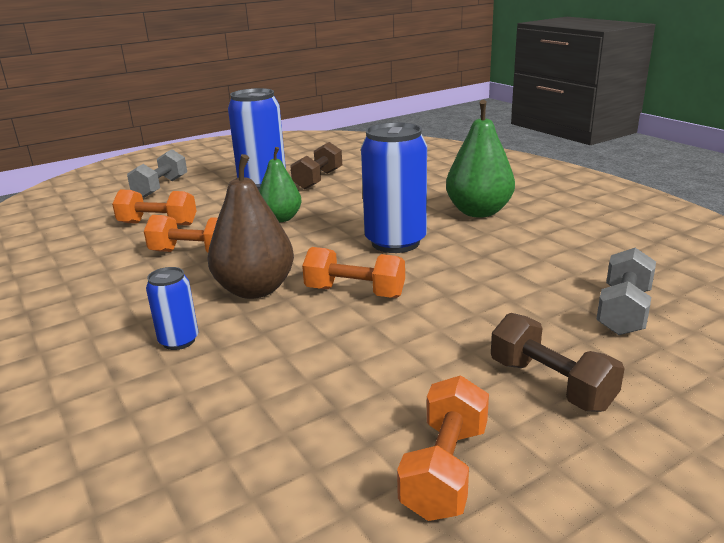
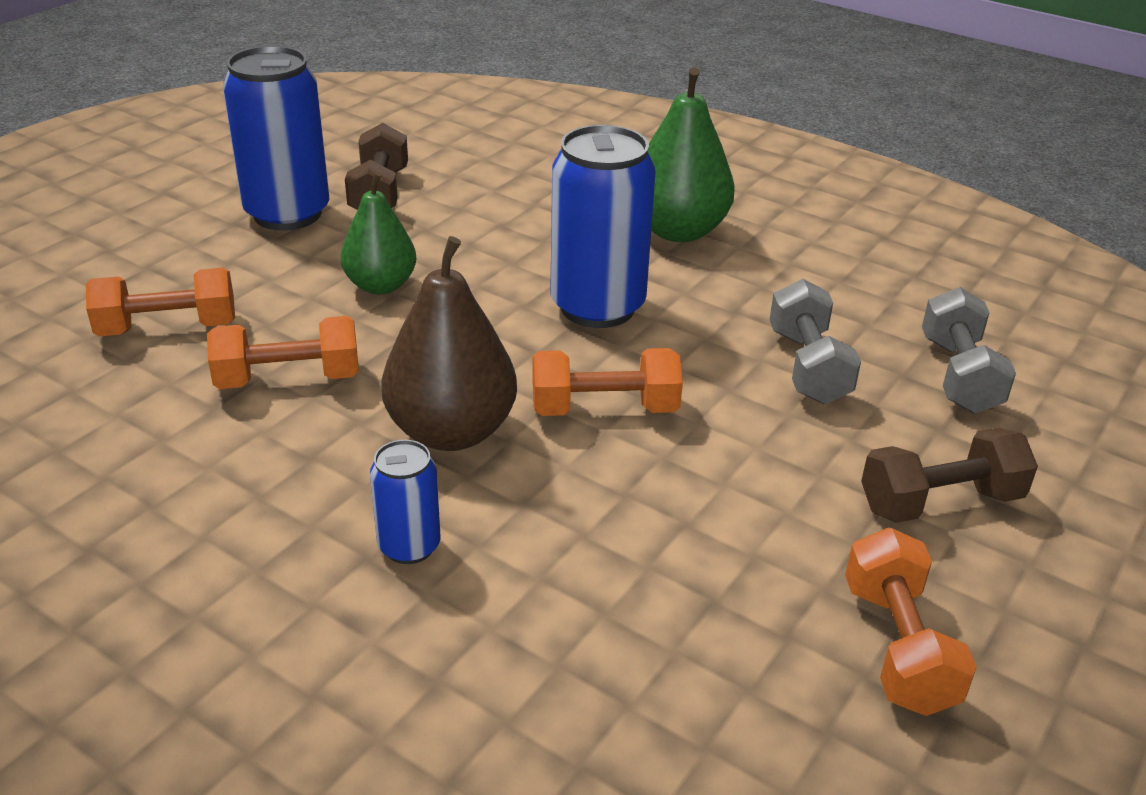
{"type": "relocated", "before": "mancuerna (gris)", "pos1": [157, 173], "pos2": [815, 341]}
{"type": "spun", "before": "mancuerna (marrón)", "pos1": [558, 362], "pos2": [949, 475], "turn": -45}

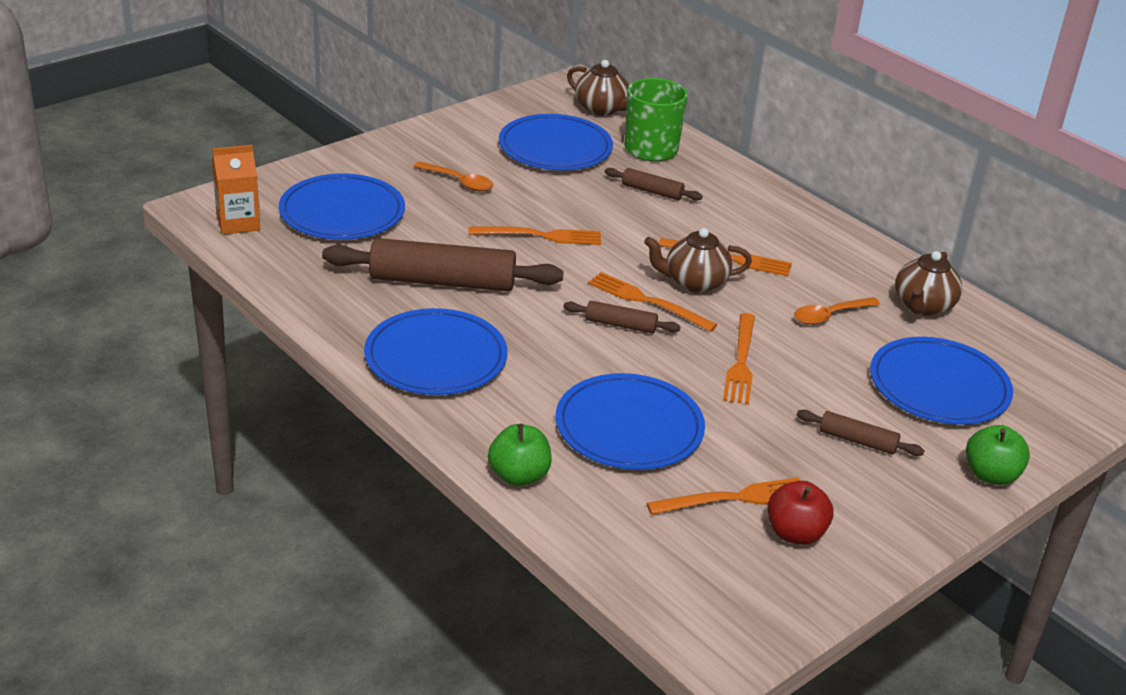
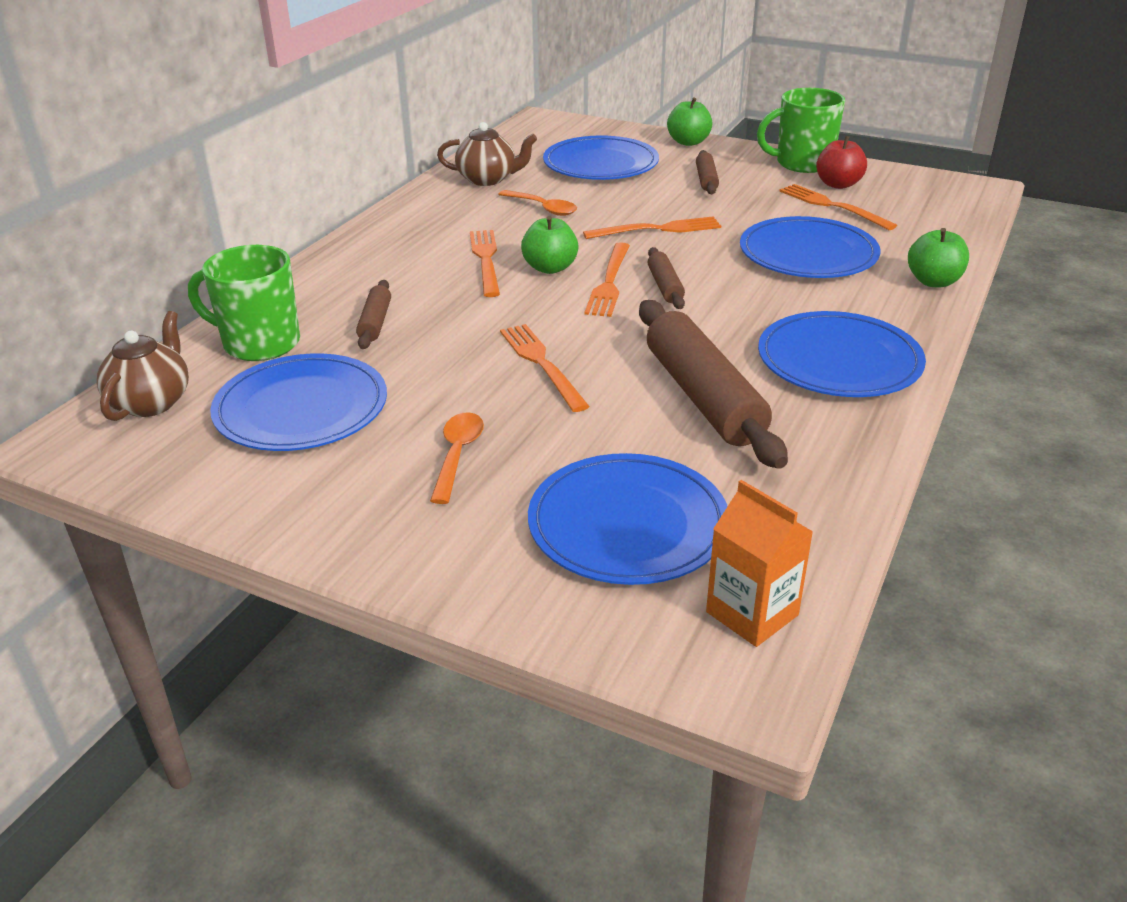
{"type": "exchanged", "before": "tetera (marrón)", "after": "manzana (verde)", "pos1": [698, 260], "pos2": [550, 245]}
{"type": "appeared", "after": "taza (verde)", "pos2": [801, 130]}

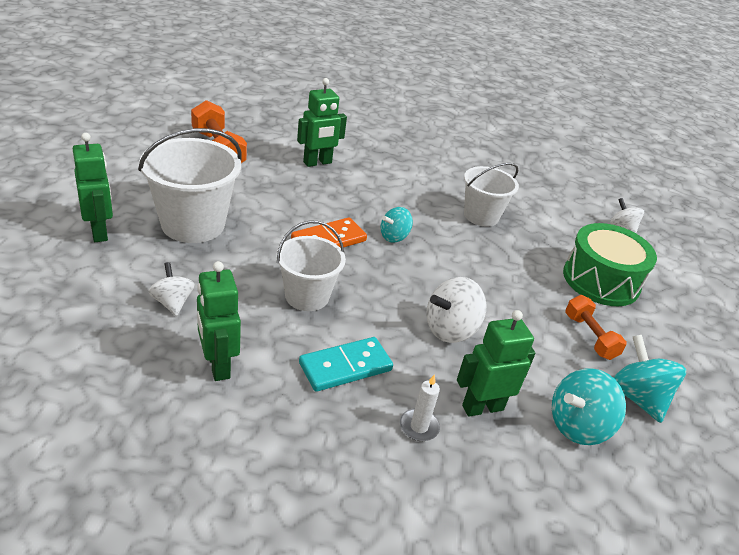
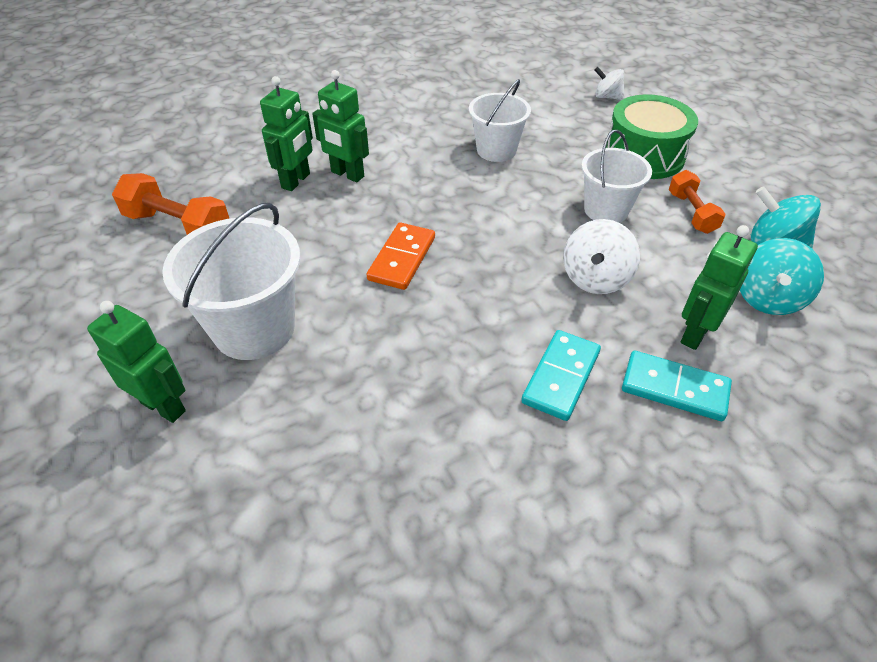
{"type": "missing", "before": "peonza (turquesa)", "pos1": [397, 224]}
{"type": "relocated", "before": "balde (blanco)", "pos1": [311, 266], "pos2": [616, 176]}
{"type": "relocated", "before": "robot (verde)", "pos1": [219, 321], "pos2": [340, 126]}
{"type": "missing", "before": "peonza (blanco)", "pos1": [171, 289]}
{"type": "spun", "before": "mancuerna (naranja)", "pos1": [596, 327], "pos2": [697, 202], "turn": 45}
{"type": "exchanged", "before": "vela (blanco)", "after": "ficha de dominó (turquesa)", "pos1": [420, 408], "pos2": [677, 386]}

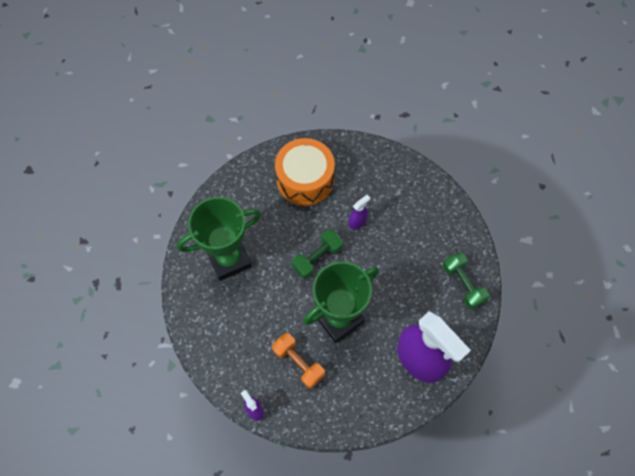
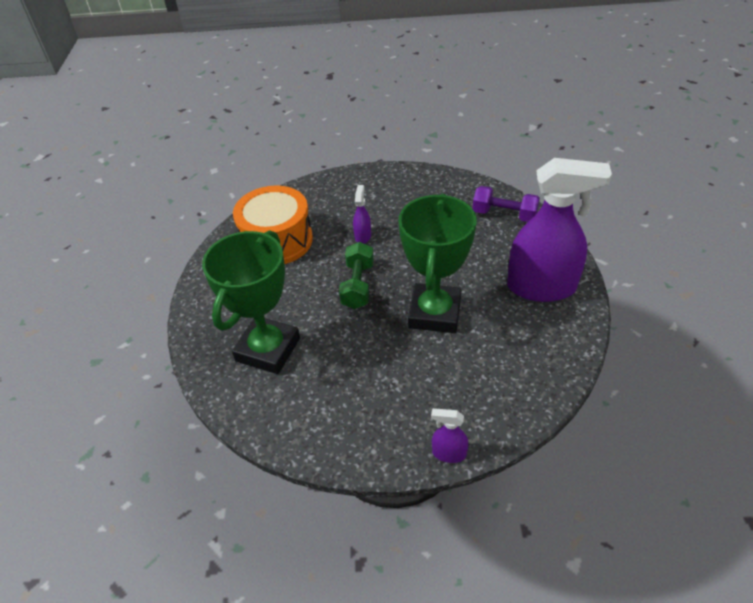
{"type": "colour", "before": "mancuerna (verde)", "after": "mancuerna (morado)", "pos1": [466, 280], "pos2": [506, 204]}
{"type": "missing", "before": "mancuerna (naranja)", "pos1": [298, 361]}

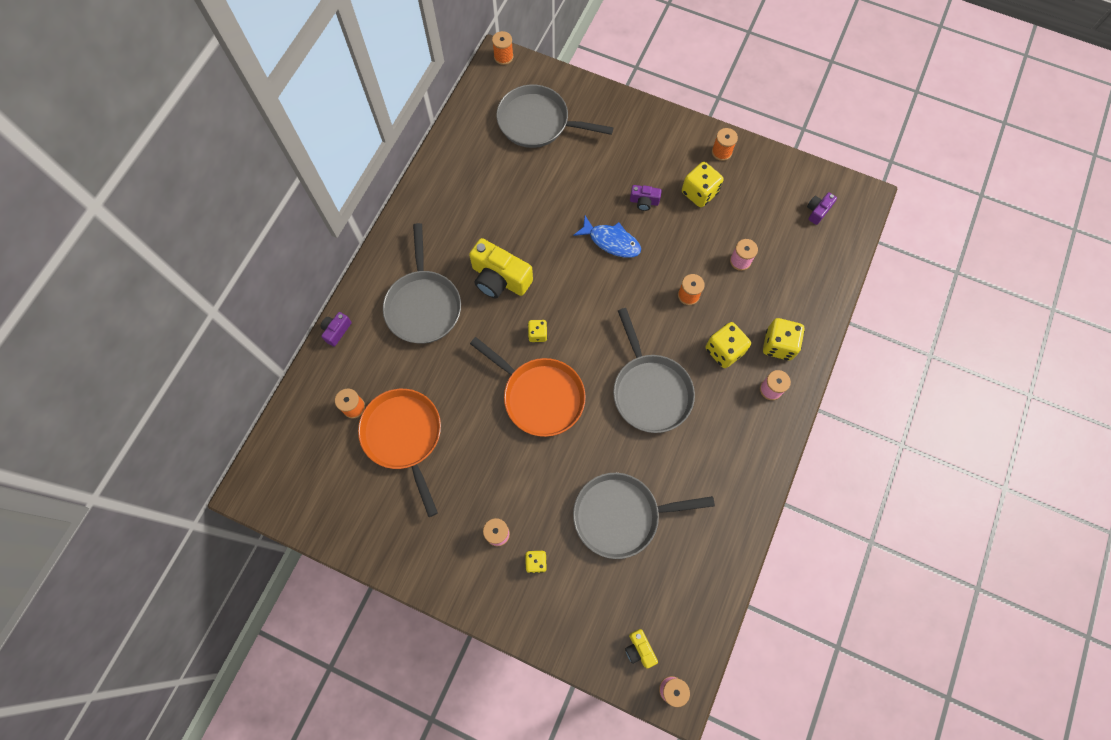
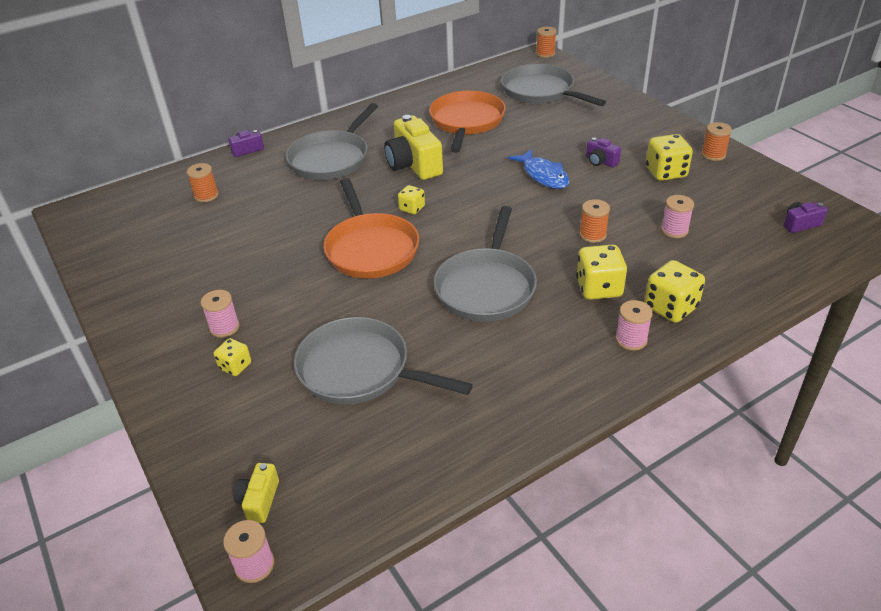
{"type": "relocated", "before": "sartén (naranja)", "pos1": [399, 453], "pos2": [467, 122]}

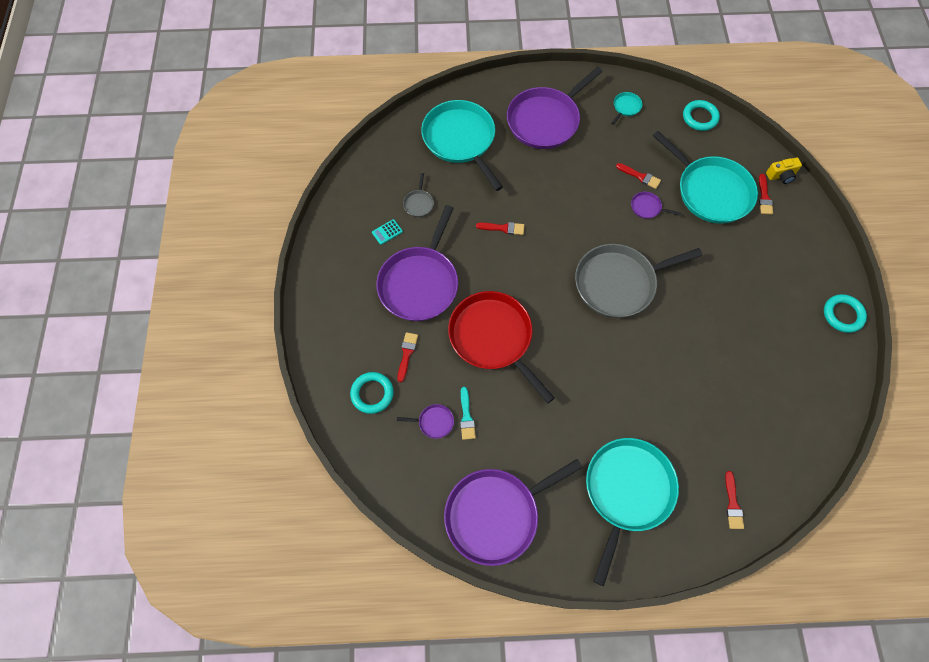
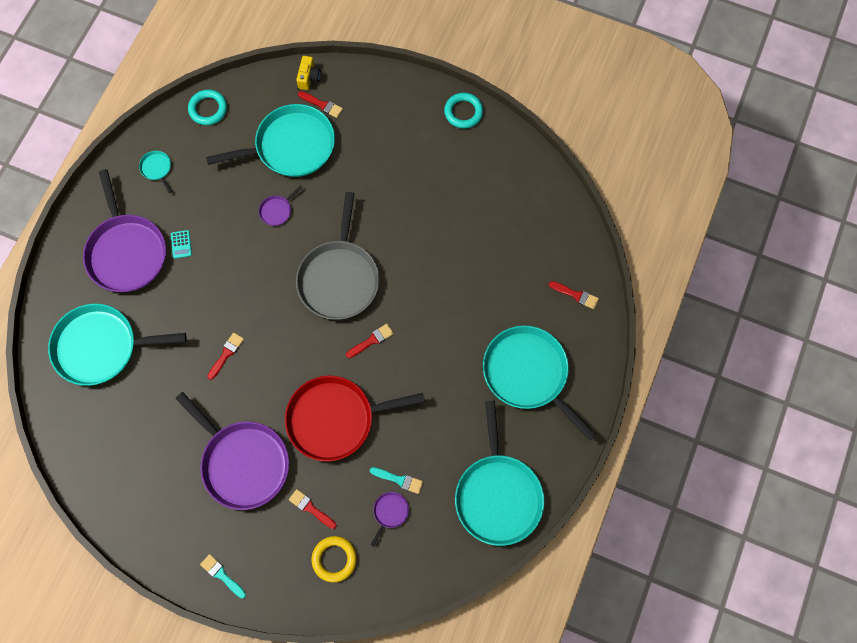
{"type": "relocated", "before": "pincel (rojo)", "pos1": [638, 176], "pos2": [370, 341]}
{"type": "missing", "before": "sartén (gris)", "pos1": [418, 195]}
{"type": "relocated", "before": "calculadora (turquesa)", "pos1": [387, 232], "pos2": [181, 244]}
{"type": "colour", "before": "anillo (turquesa)", "after": "anillo (amarillo)", "pos1": [372, 393], "pos2": [334, 559]}
{"type": "colour", "before": "sartén (morado)", "after": "sartén (turquesa)", "pos1": [513, 512], "pos2": [499, 473]}
{"type": "appeared", "after": "pincel (turquesa)", "pos2": [223, 576]}

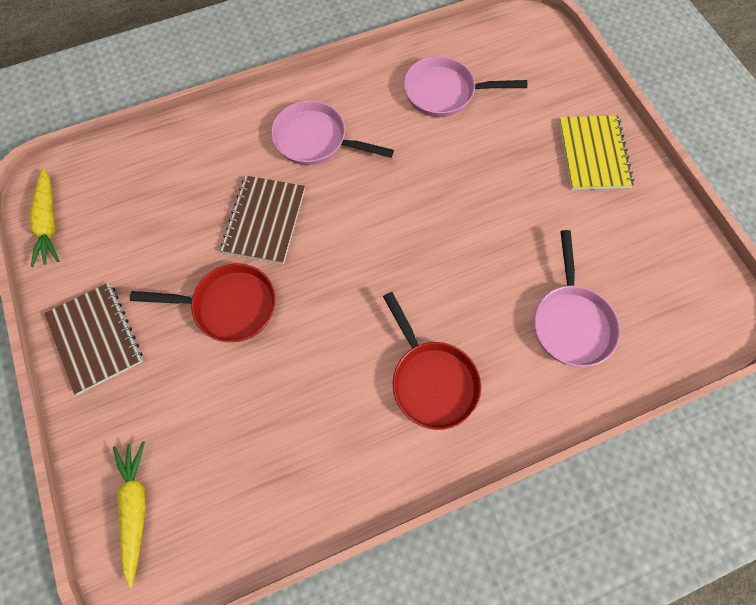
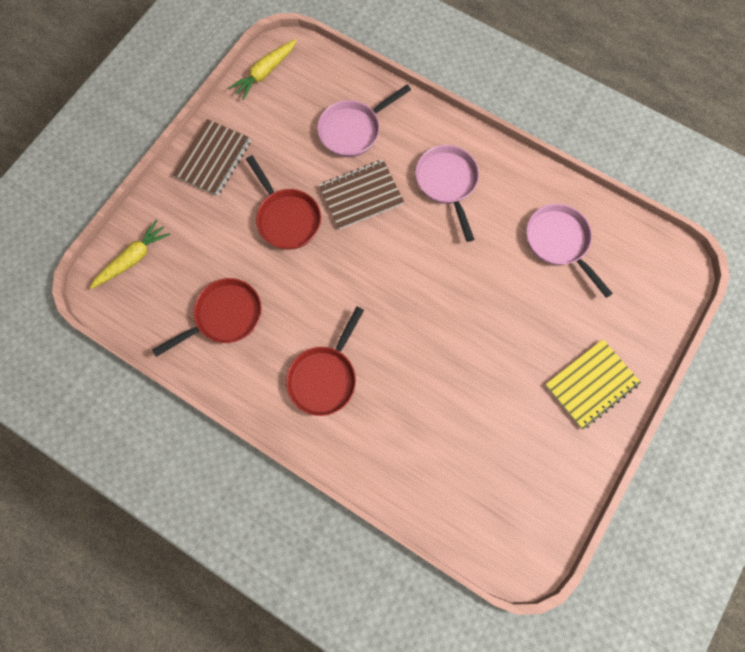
{"type": "relocated", "before": "sartén (rosa)", "pos1": [577, 298], "pos2": [364, 121]}
{"type": "appeared", "after": "sartén (rojo)", "pos2": [207, 317]}

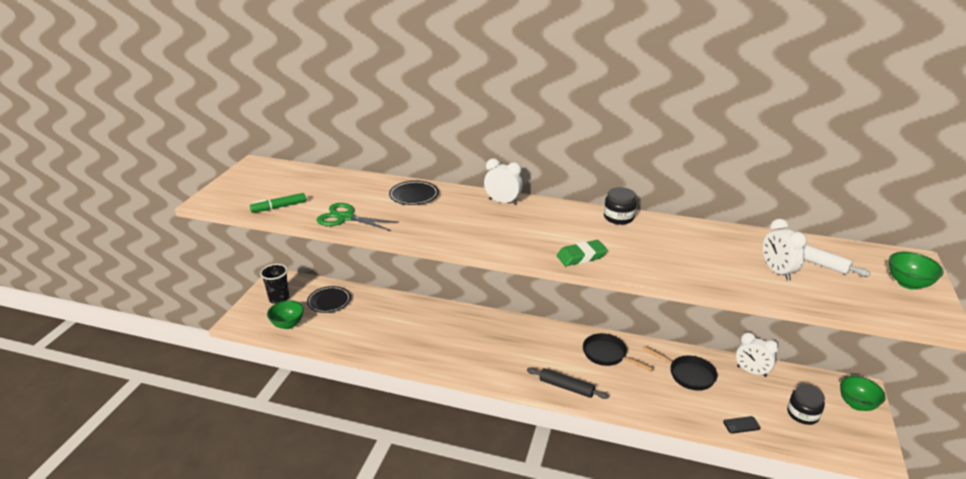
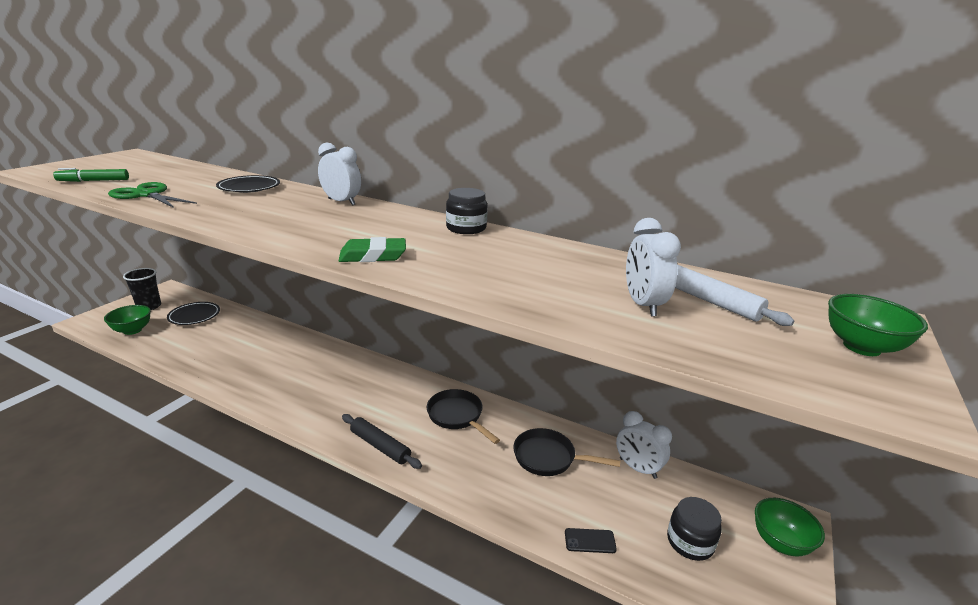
{"type": "spun", "before": "sartén (negro)", "pos1": [680, 368], "pos2": [567, 452], "turn": 150}

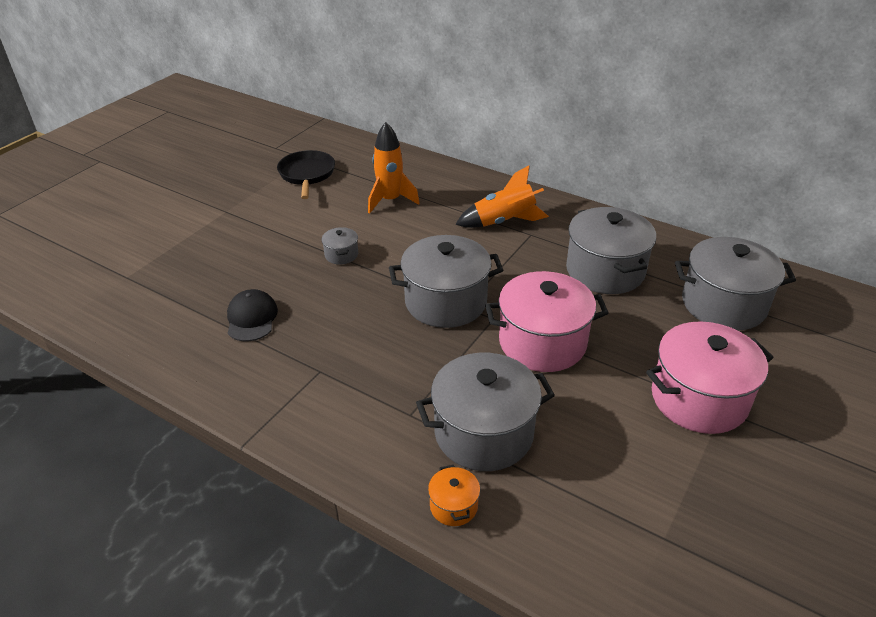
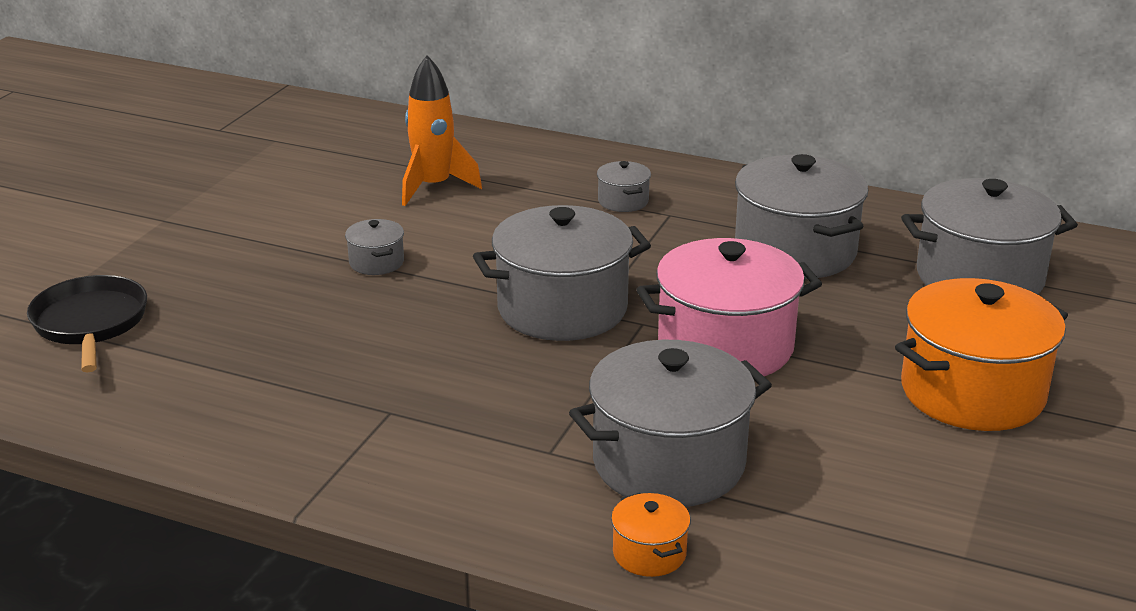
{"type": "relocated", "before": "sartén (negro)", "pos1": [306, 174], "pos2": [87, 324]}
{"type": "exchanged", "before": "cohete (naranja)", "after": "olla (gris)", "pos1": [502, 196], "pos2": [624, 186]}
{"type": "missing", "before": "gorra (negro)", "pos1": [252, 315]}
{"type": "colour", "before": "olla (rosa)", "after": "olla (naranja)", "pos1": [710, 377], "pos2": [981, 354]}

